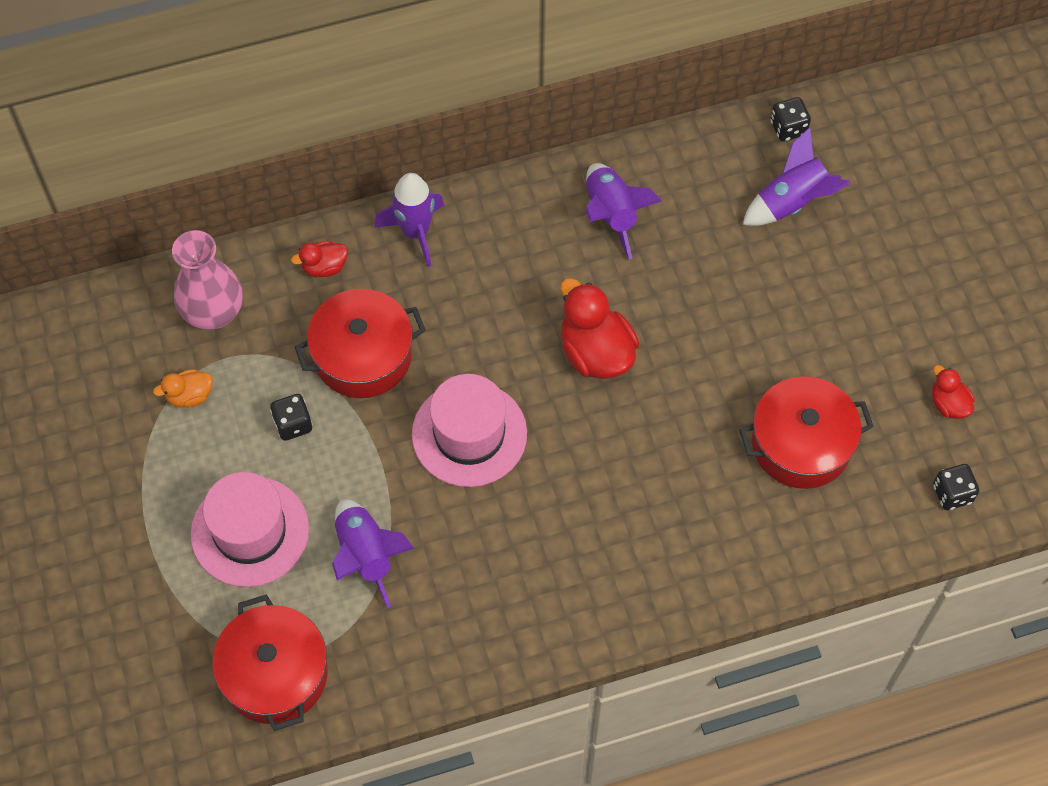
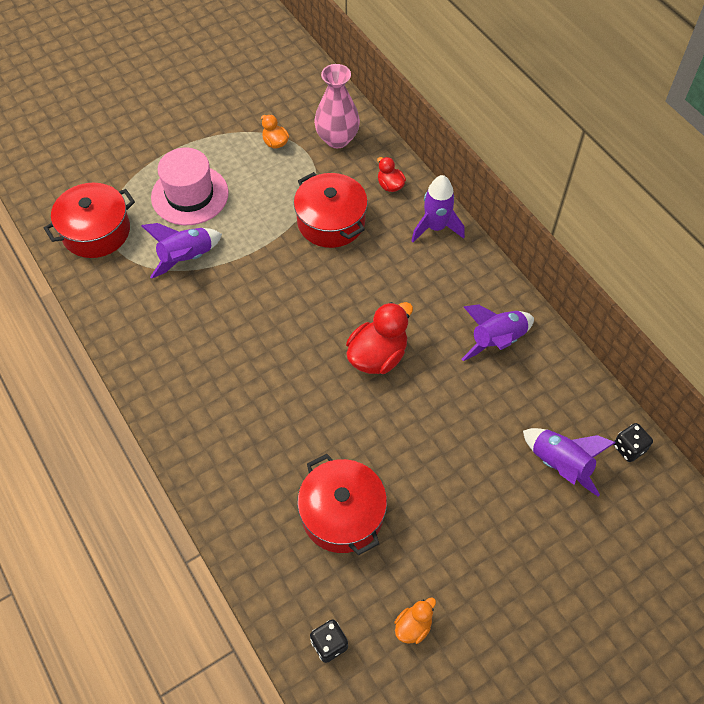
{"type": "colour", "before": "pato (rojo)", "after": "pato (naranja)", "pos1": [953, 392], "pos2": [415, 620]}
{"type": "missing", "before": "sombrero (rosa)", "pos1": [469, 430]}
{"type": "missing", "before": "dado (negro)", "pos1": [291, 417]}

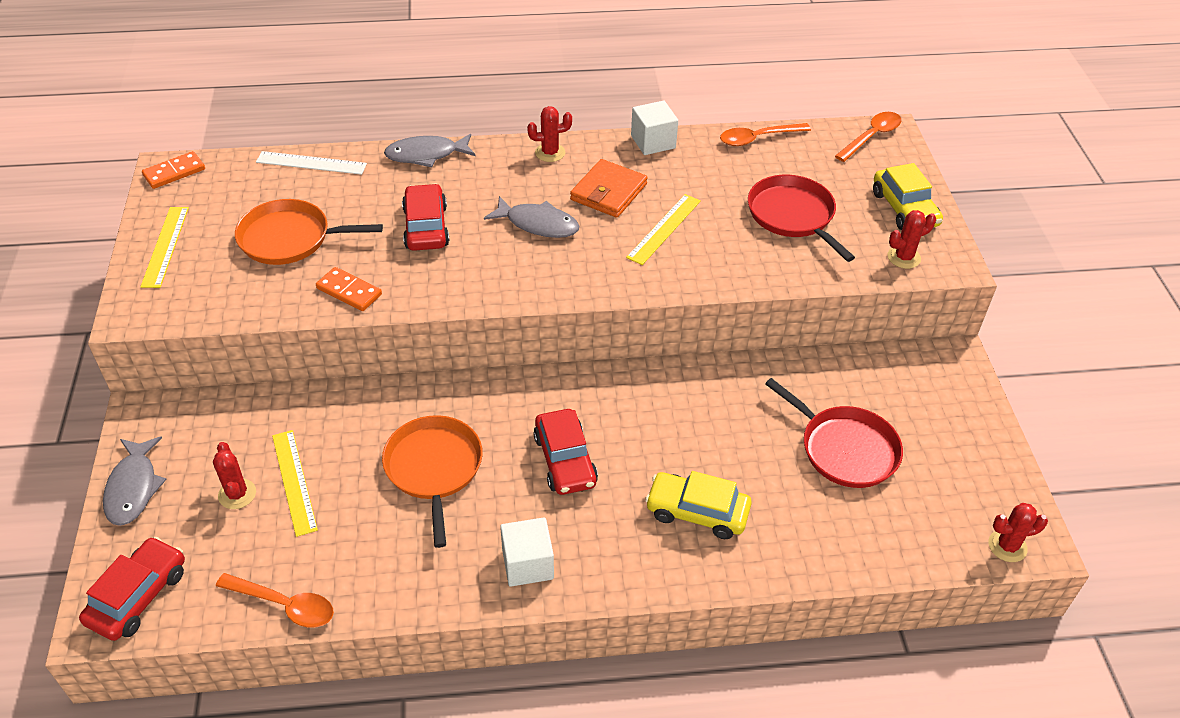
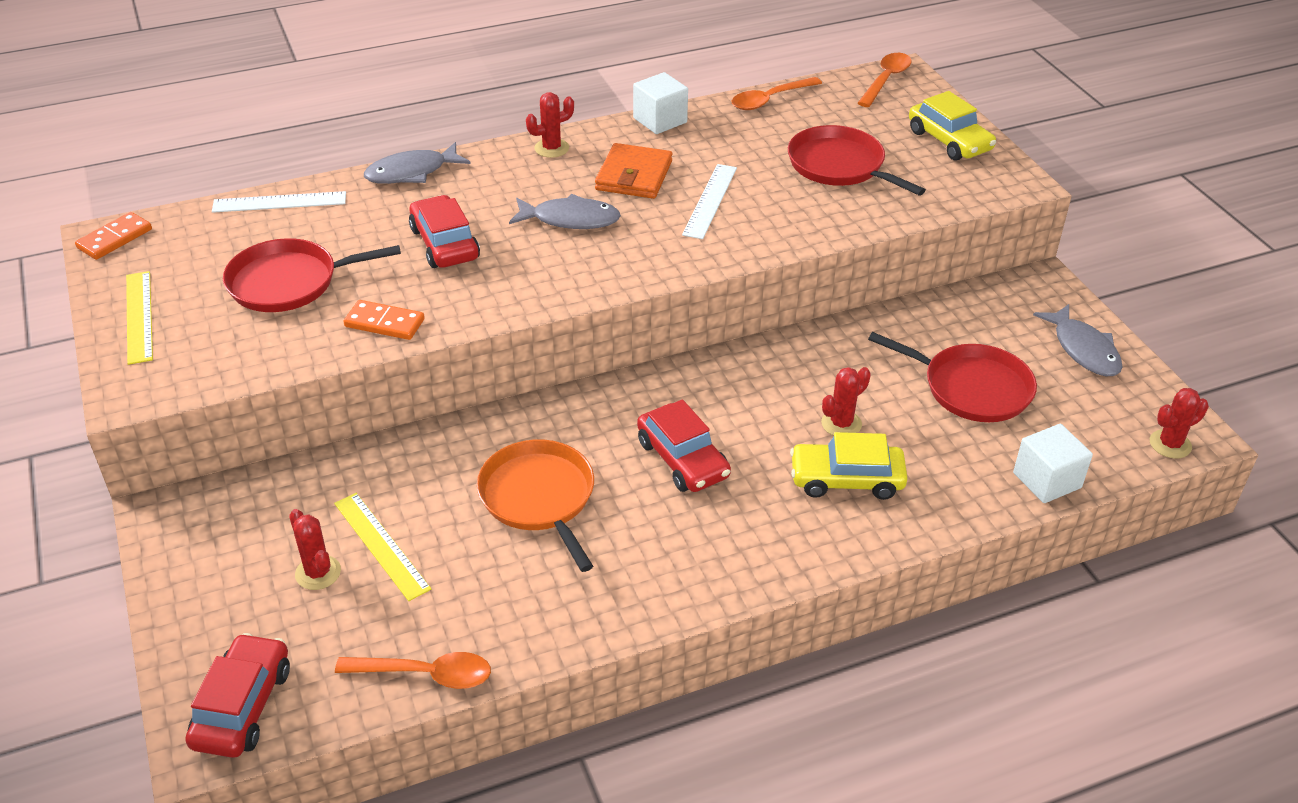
{"type": "colour", "before": "regla (amarillo)", "after": "regla (blanco)", "pos1": [663, 229], "pos2": [709, 201]}
{"type": "colour", "before": "sartén (naranja)", "after": "sartén (rojo)", "pos1": [309, 232], "pos2": [312, 275]}
{"type": "relocated", "before": "cactus (rojo)", "pos1": [911, 239], "pos2": [846, 401]}
{"type": "relocated", "before": "pez (gris)", "pos1": [135, 481], "pos2": [1078, 340]}
{"type": "relocated", "before": "cubo (blanco)", "pos1": [527, 552], "pos2": [1053, 463]}

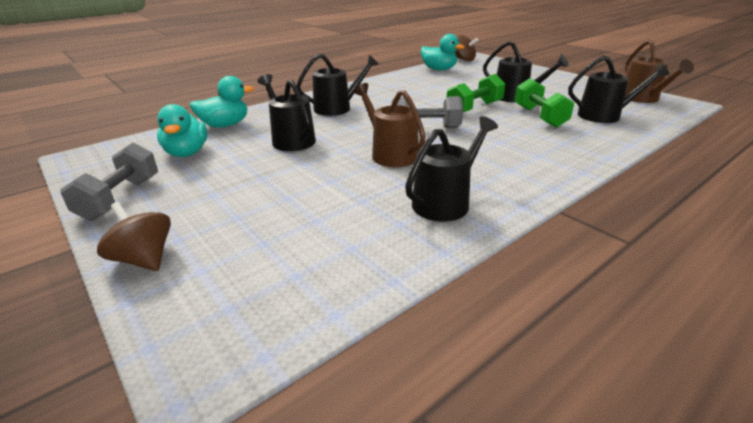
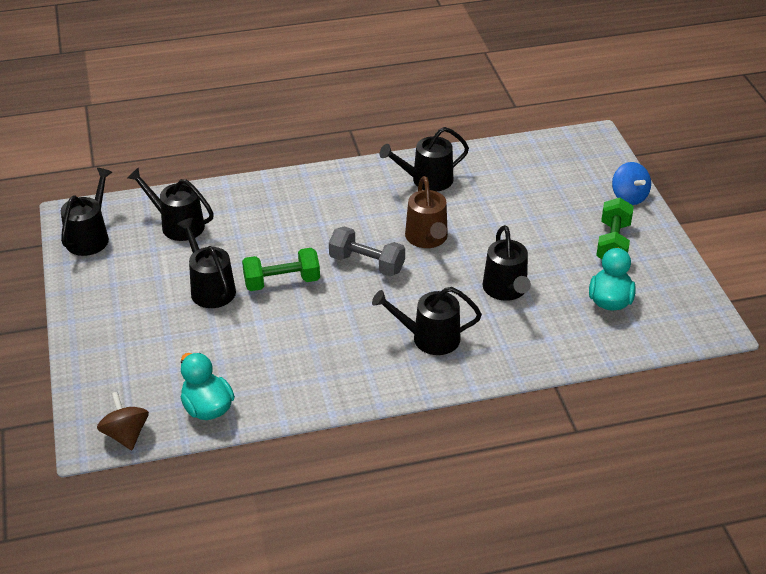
{"type": "colour", "before": "regadera (marrón)", "after": "regadera (negro)", "pos1": [659, 71], "pos2": [86, 212]}
{"type": "missing", "before": "pato (turquesa)", "pos1": [222, 102]}
{"type": "relocated", "before": "mancuerna (verde)", "pos1": [544, 103], "pos2": [615, 228]}
{"type": "missing", "before": "mancuerna (gris)", "pos1": [109, 182]}
{"type": "colour", "before": "peonza (marrón)", "after": "peonza (azul)", "pos1": [134, 236], "pos2": [631, 183]}

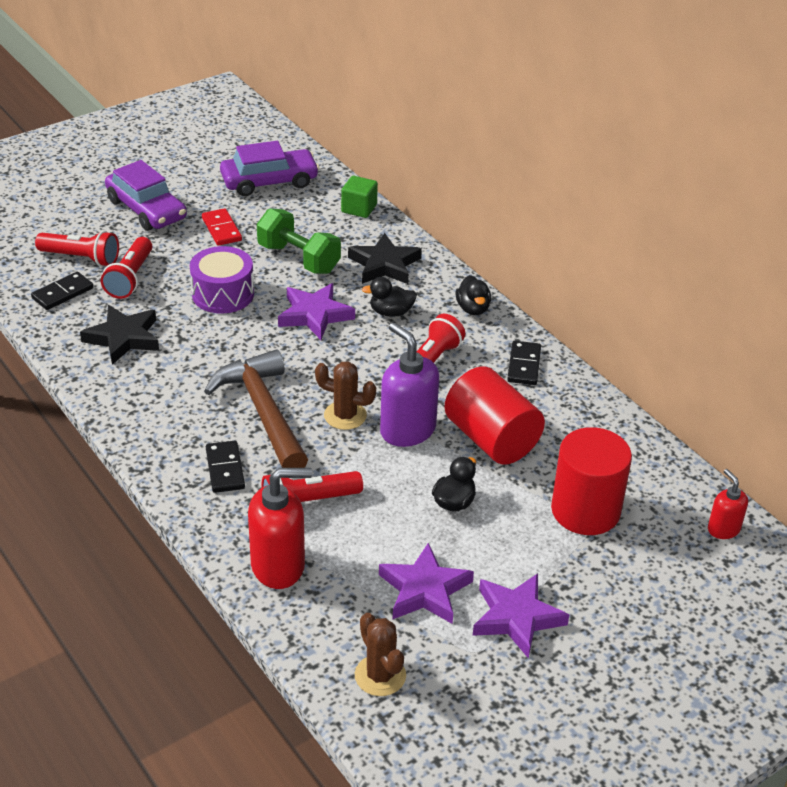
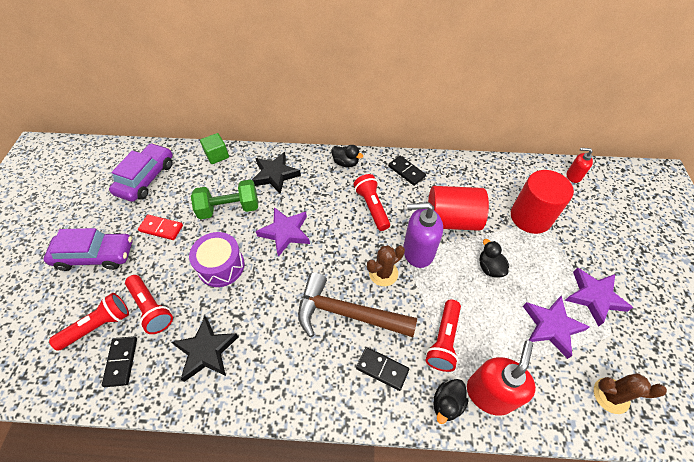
{"type": "relocated", "before": "pato (negro)", "pos1": [389, 297], "pos2": [451, 401]}

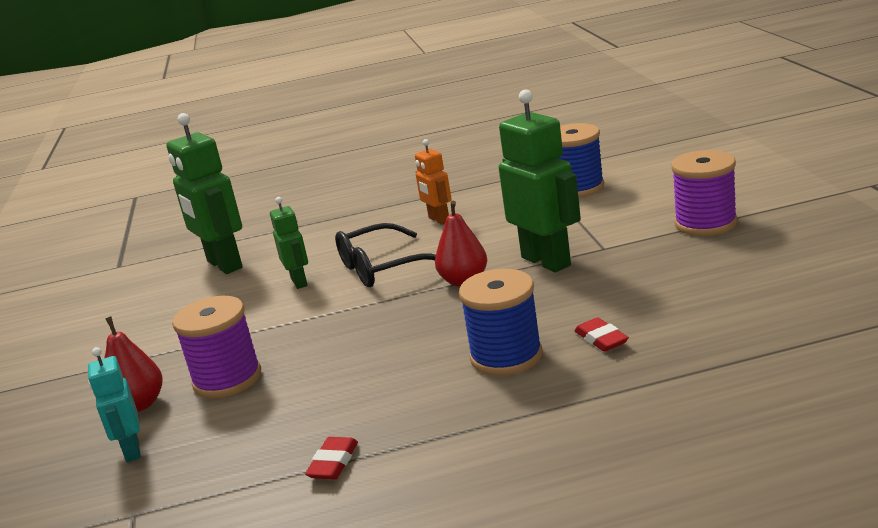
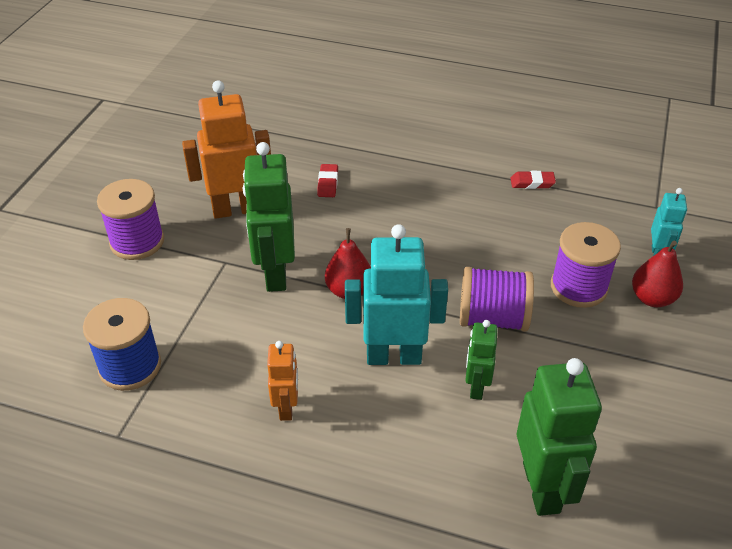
{"type": "exchanged", "before": "gafas (negro)", "after": "robot (turquesa)", "pos1": [385, 255], "pos2": [396, 294]}
{"type": "missing", "before": "carrete (azul)", "pos1": [500, 322]}
{"type": "spun", "before": "goma de borrar (rojo)", "pos1": [331, 458], "pos2": [533, 180], "turn": 45}
{"type": "appeared", "after": "robot (naranja)", "pos2": [226, 149]}
{"type": "appeared", "after": "carrete (morado)", "pos2": [497, 299]}

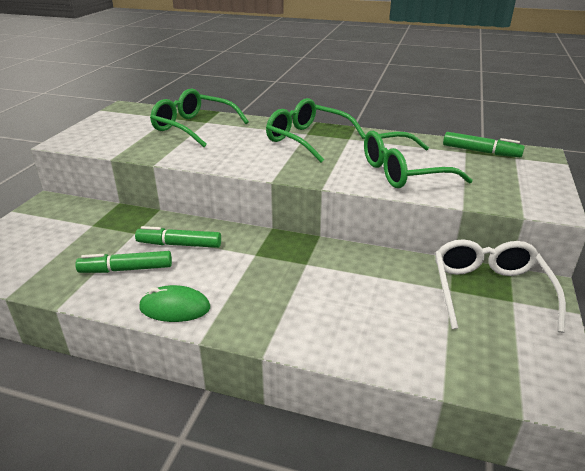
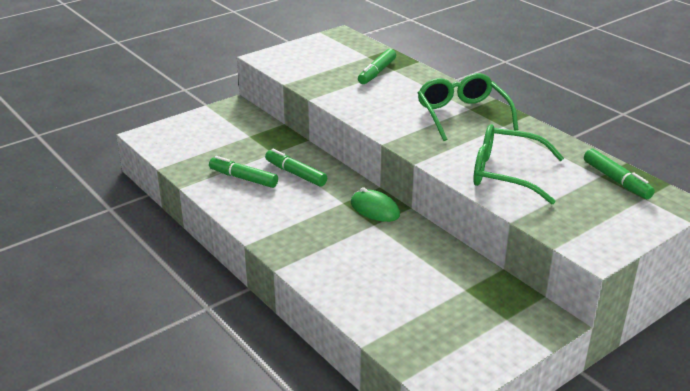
{"type": "exchanged", "before": "gafas (verde)", "after": "rotulador (verde)", "pos1": [199, 117], "pos2": [377, 66]}
{"type": "missing", "before": "gafas (blanco)", "pos1": [500, 286]}
{"type": "relocated", "before": "ratón (verde)", "pos1": [174, 303], "pos2": [375, 204]}

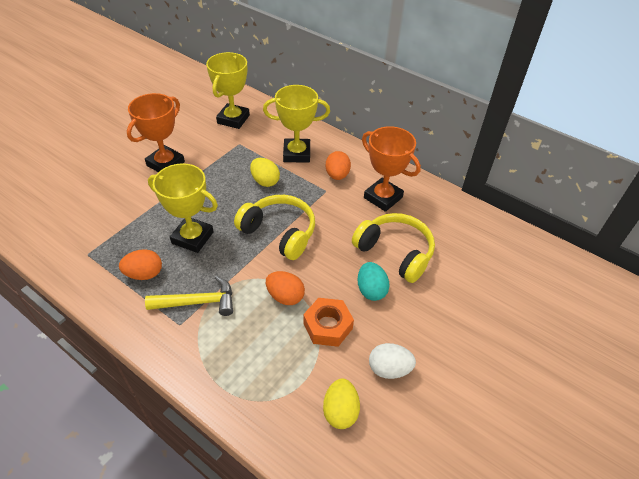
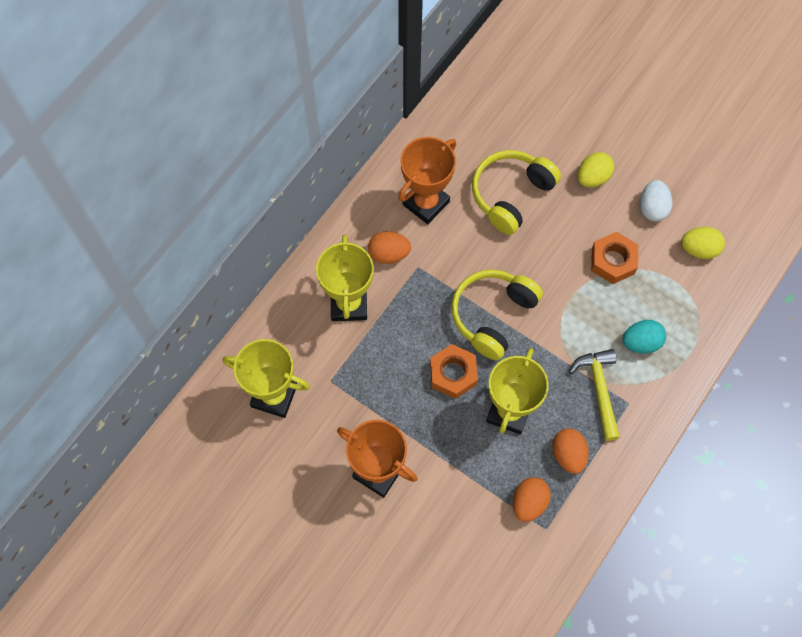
{"type": "relocated", "before": "huevo (amarillo)", "pos1": [265, 172], "pos2": [596, 170]}
{"type": "relocated", "before": "huevo (turquesa)", "pos1": [373, 281], "pos2": [644, 337]}
{"type": "relocated", "before": "huevo (naranja)", "pos1": [285, 288], "pos2": [532, 499]}
{"type": "appeared", "after": "tuerca (naranja)", "pos2": [454, 371]}

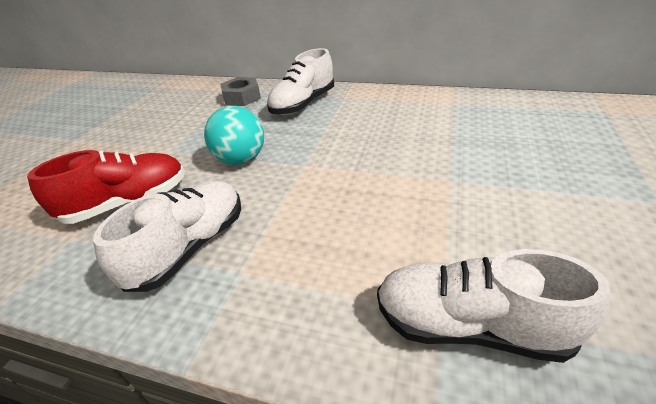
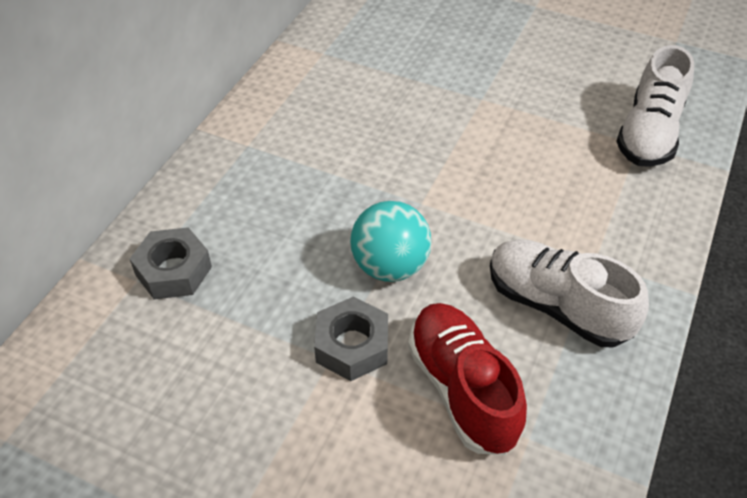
{"type": "missing", "before": "zapato (blanco)", "pos1": [300, 81]}
{"type": "appeared", "after": "tuerca (gris)", "pos2": [351, 338]}

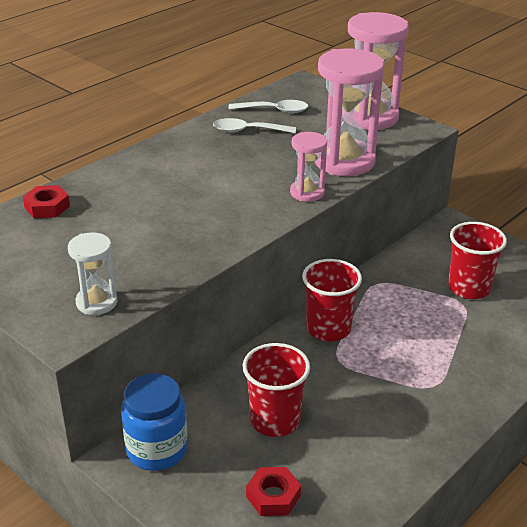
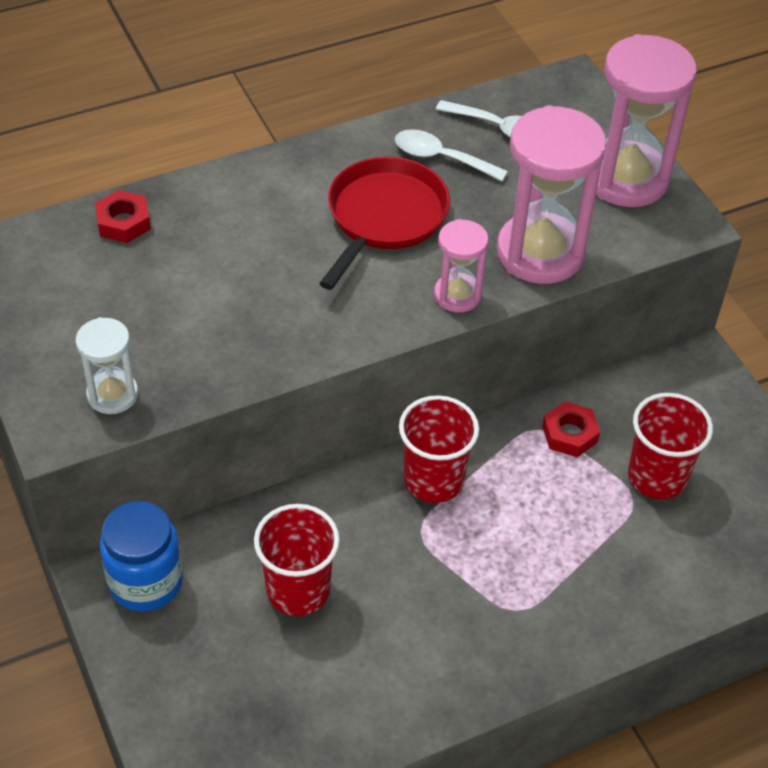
{"type": "relocated", "before": "tuerca (rojo)", "pos1": [273, 491], "pos2": [571, 429]}
{"type": "appeared", "after": "sartén (rojo)", "pos2": [384, 223]}

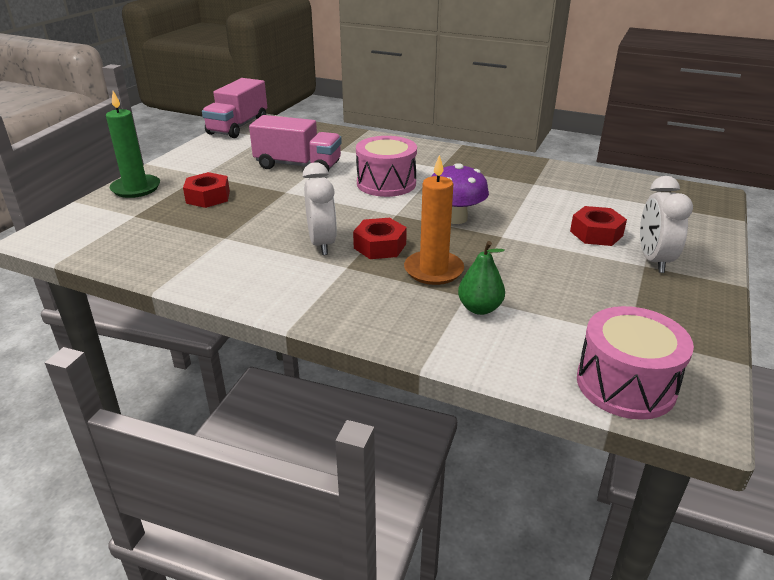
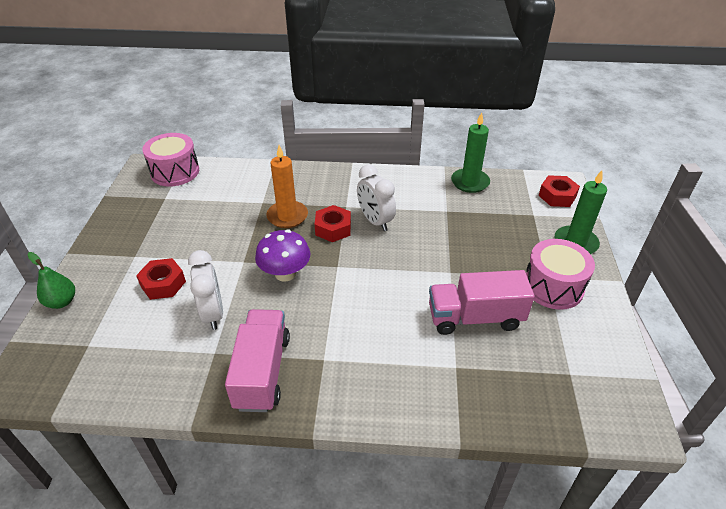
{"type": "relocated", "before": "camión (rosa)", "pos1": [234, 108], "pos2": [257, 360]}
{"type": "relocated", "before": "tambor (rosa)", "pos1": [386, 166], "pos2": [560, 274]}
{"type": "relocated", "before": "tuerca (rojo)", "pos1": [206, 190], "pos2": [559, 191]}
{"type": "relocated", "before": "despertador (blanco)", "pos1": [666, 224], "pos2": [205, 290]}
{"type": "relocated", "before": "pera (verde)", "pos1": [481, 278], "pos2": [51, 280]}
{"type": "appeared", "after": "vela (verde)", "pos2": [470, 152]}

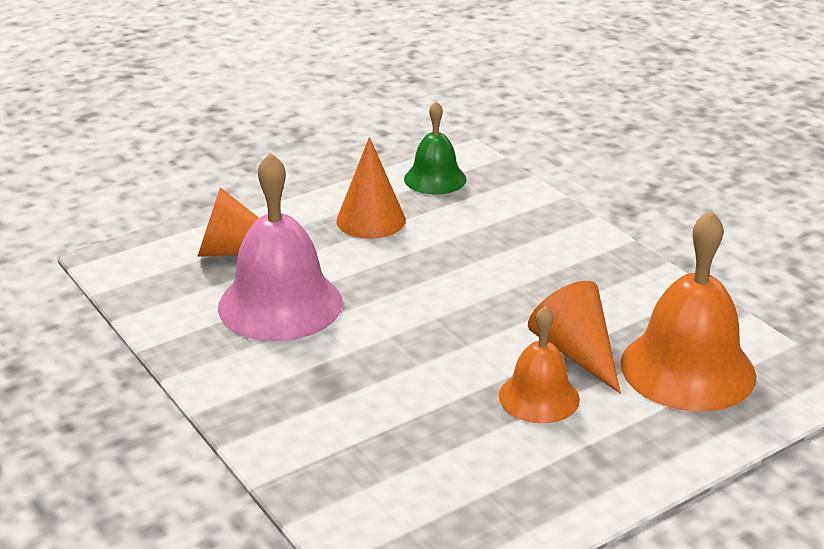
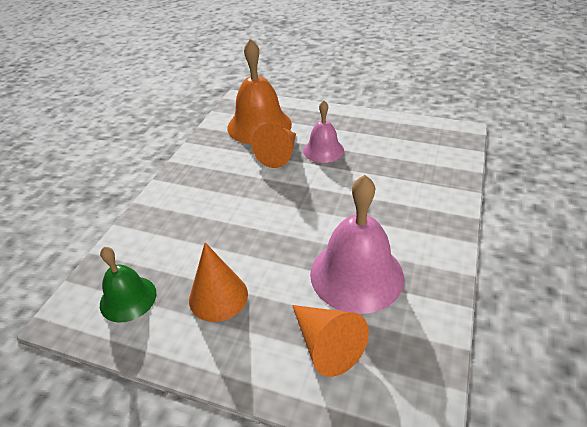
{"type": "colour", "before": "campana (naranja)", "after": "campana (rosa)", "pos1": [539, 364], "pos2": [323, 131]}

